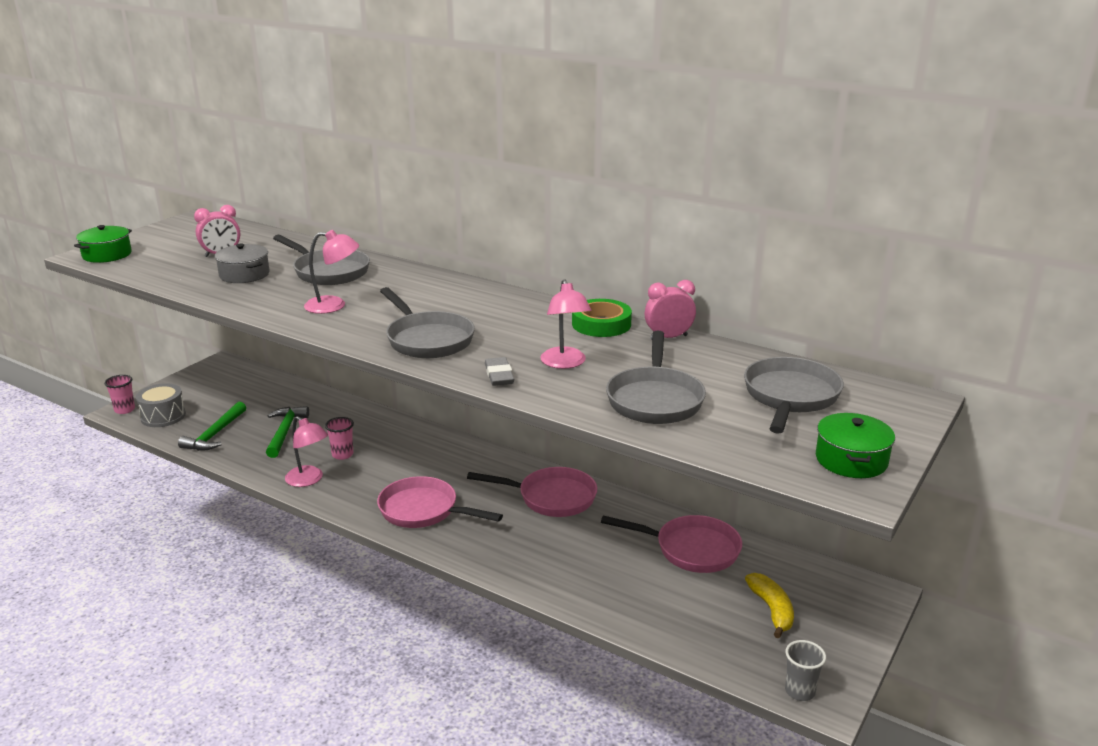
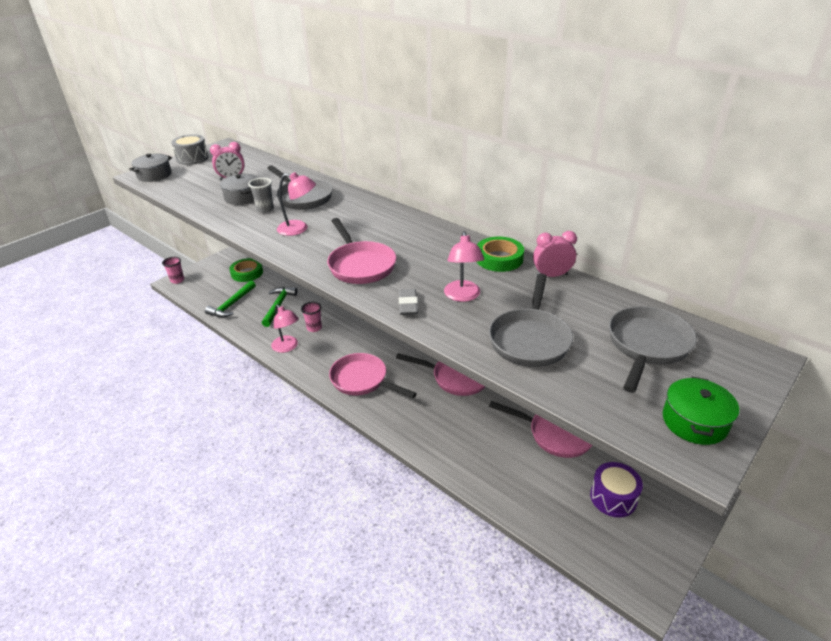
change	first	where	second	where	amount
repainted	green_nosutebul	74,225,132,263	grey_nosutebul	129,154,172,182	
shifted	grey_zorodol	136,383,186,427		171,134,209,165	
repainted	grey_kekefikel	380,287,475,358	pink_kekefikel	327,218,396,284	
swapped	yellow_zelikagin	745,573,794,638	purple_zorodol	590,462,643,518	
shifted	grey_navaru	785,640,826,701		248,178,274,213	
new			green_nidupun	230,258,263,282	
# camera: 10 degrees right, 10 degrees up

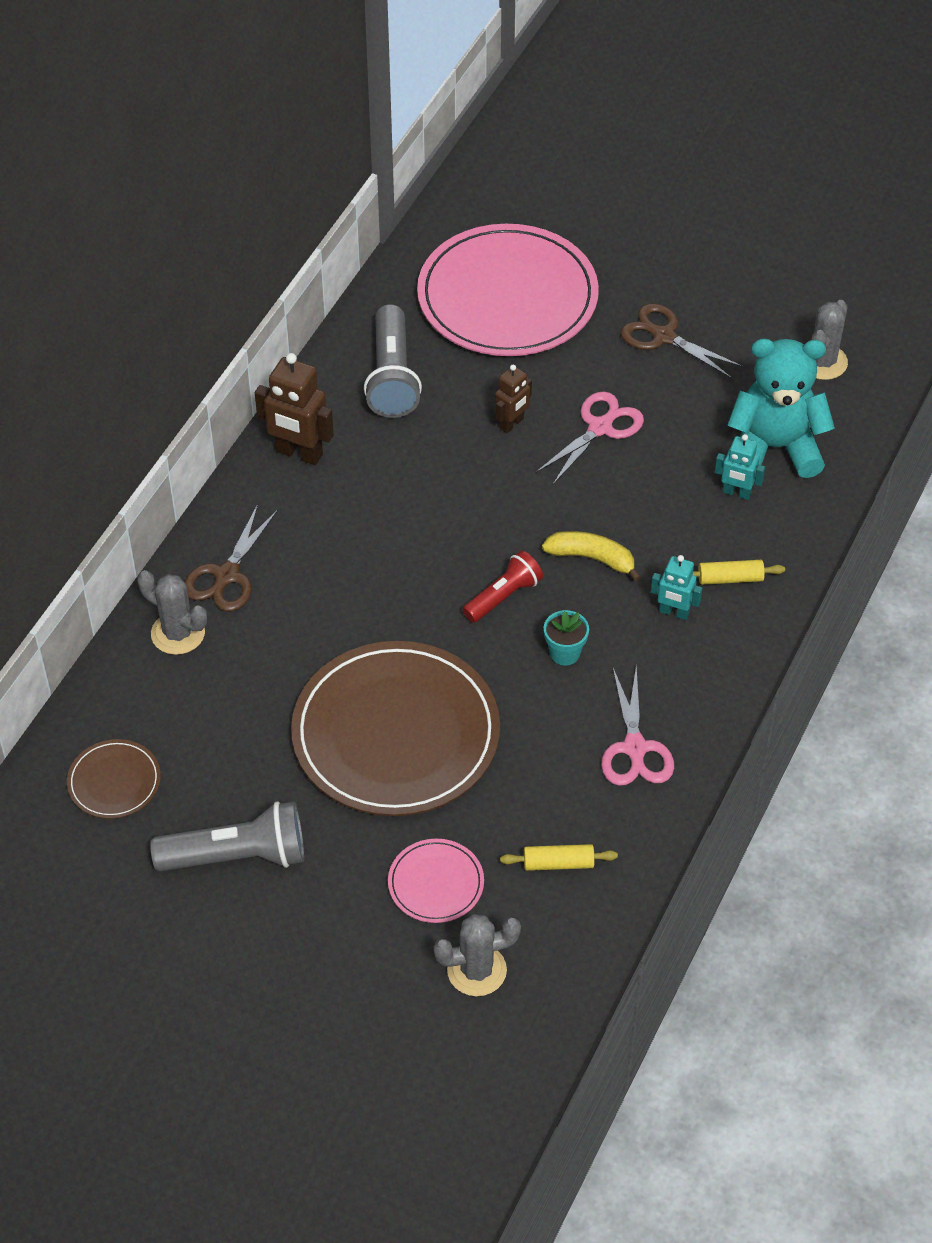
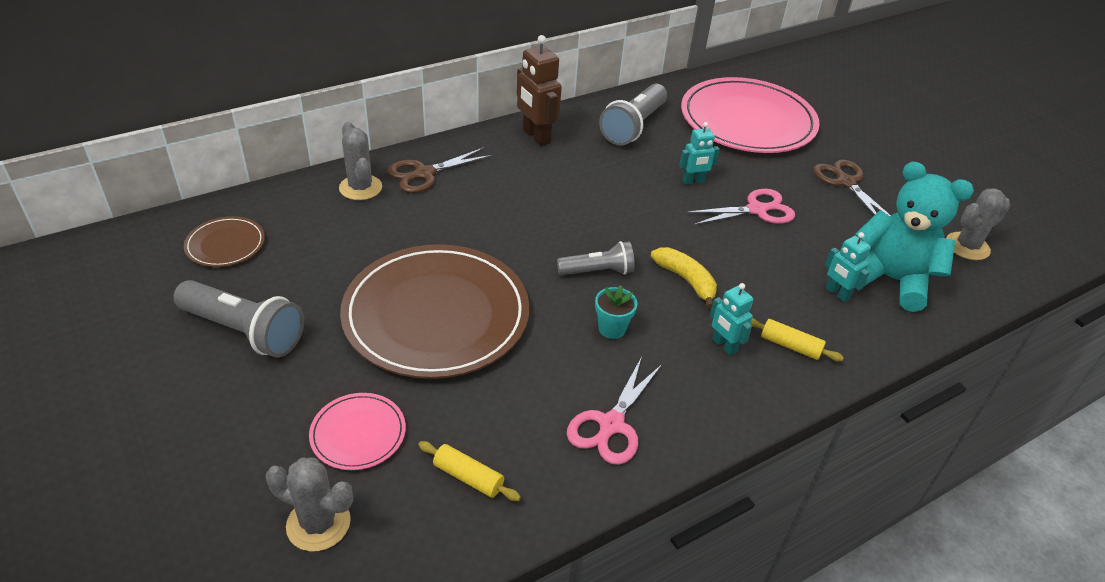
change	first	where	second	where	amount
repainted	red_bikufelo	463,551,543,623	grey_bikufelo	557,241,635,275	
repainted	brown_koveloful	495,365,532,433	turquoise_koveloful	679,122,720,185	
# camera: 30 degrees right, 10 degrees down

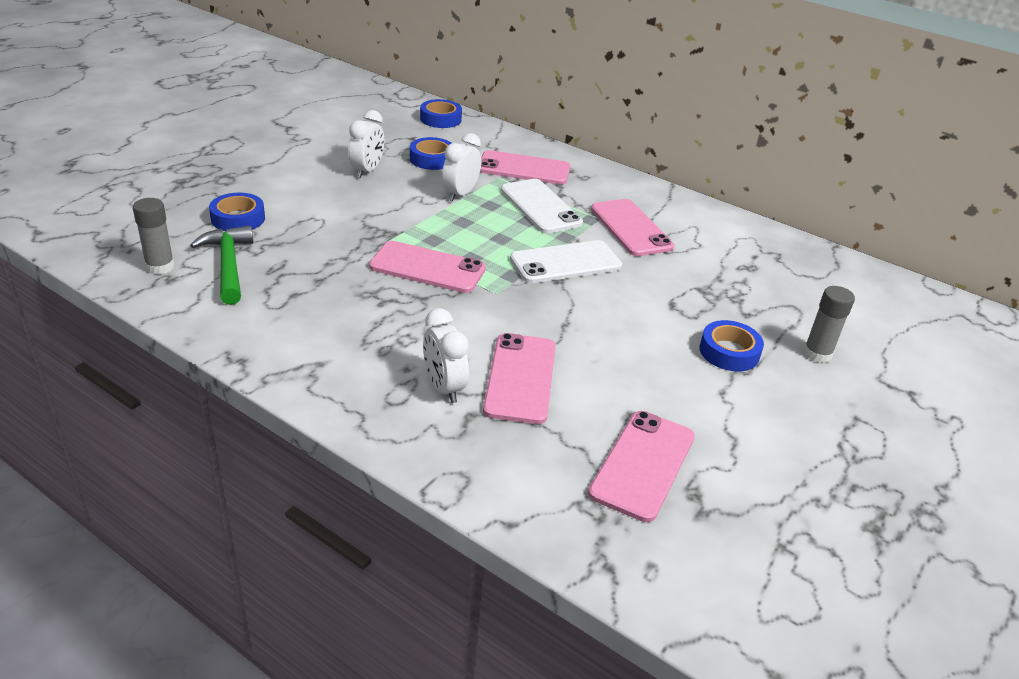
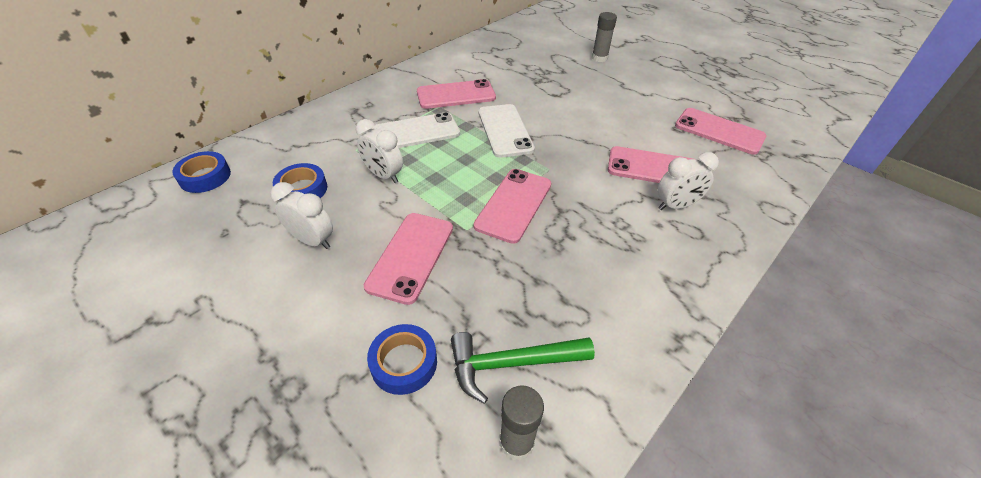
change	first	where	second	where	amount
shifted	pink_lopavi	480,150,570,185		364,213,453,305	
gone	blue_nidupun	699,320,764,371			
# camera: 80 degrees left, 10 degrees up

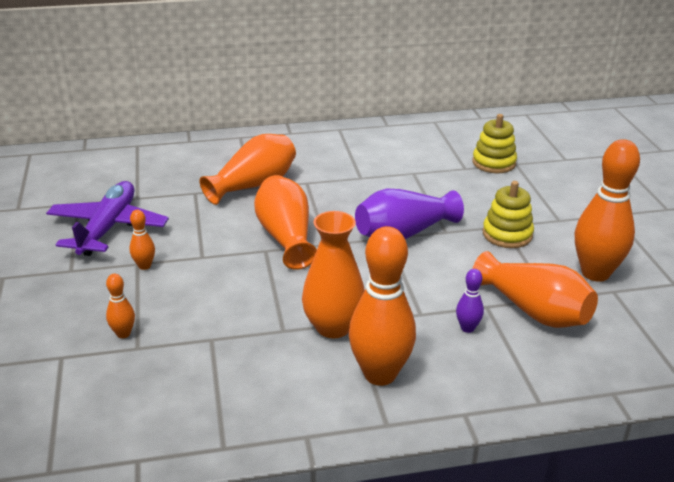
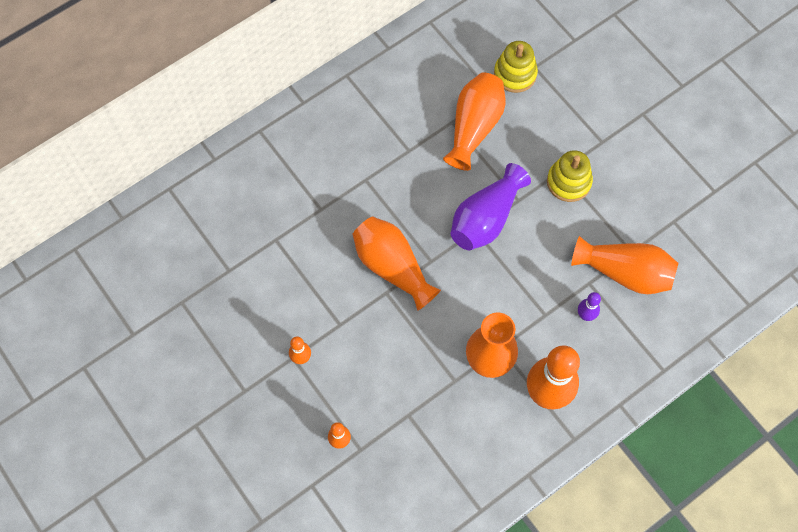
change	first	where	second	where	amount
gone	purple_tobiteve	46,181,169,256			
shifted	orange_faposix	199,134,296,205		443,73,506,171	
gone	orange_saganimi	575,139,640,282			
# camera: 25 degrees left, 35 degrees up

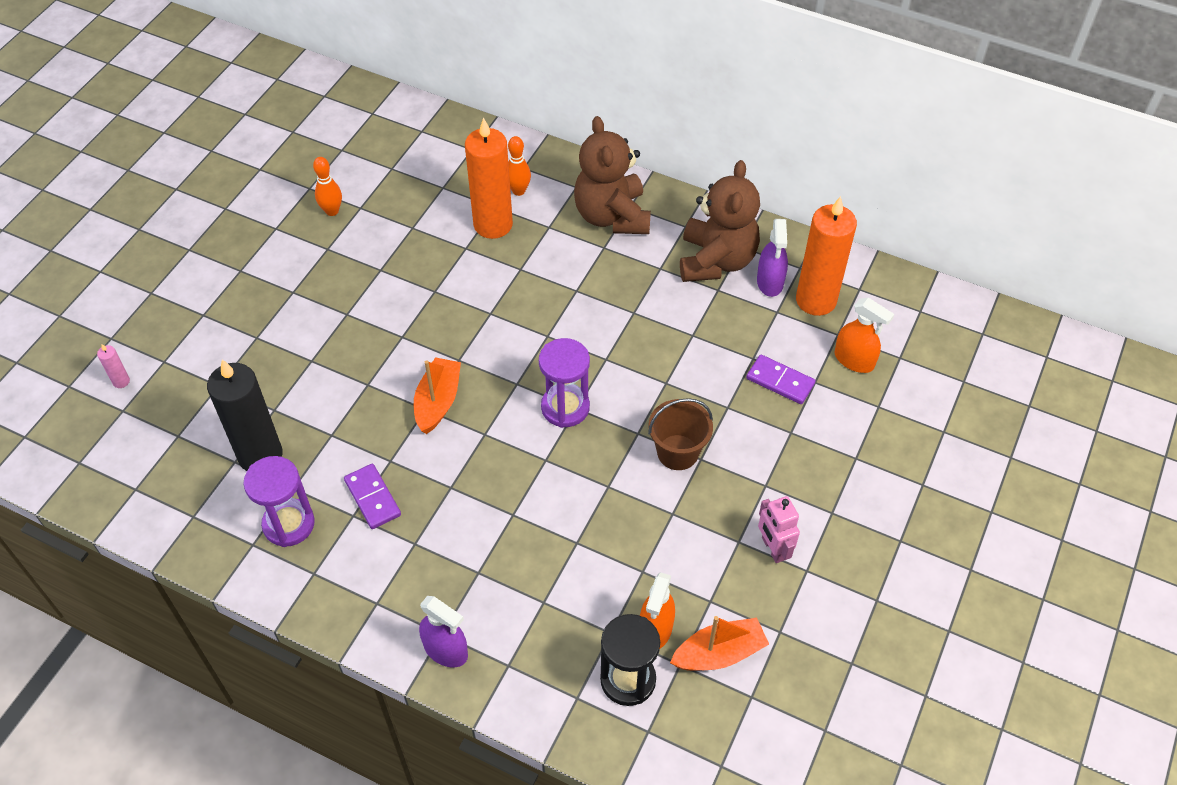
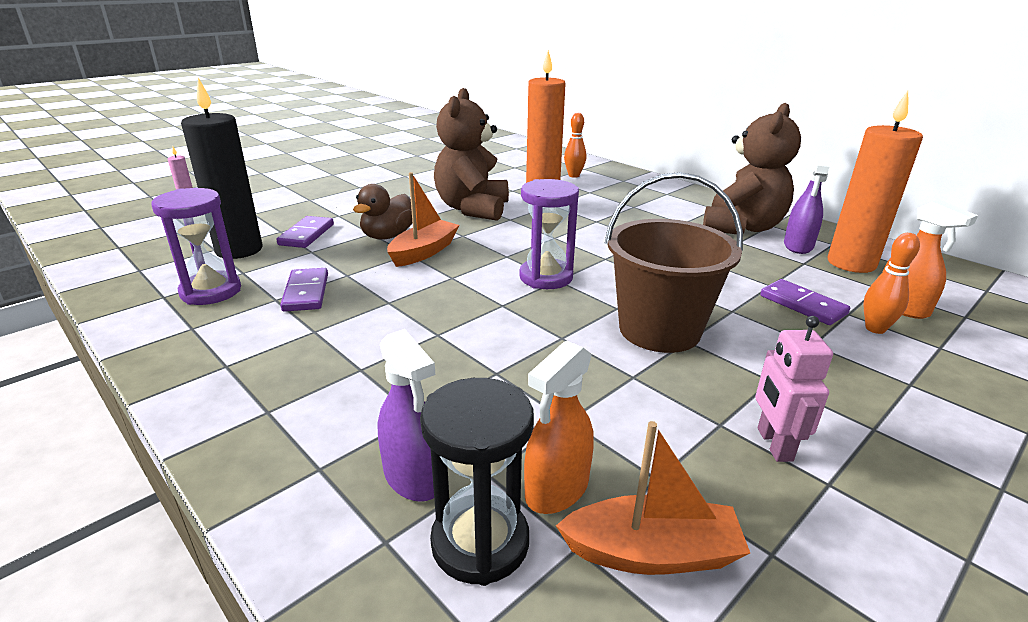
change	first	where	second	where	amount
shifted	orange_saganimi	313,157,342,216		863,233,920,334	
shifted	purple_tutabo	419,596,468,667		378,329,435,502	
shifted	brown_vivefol	574,116,651,234		434,88,509,221	
scaled	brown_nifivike	648,398,713,470		605,172,743,353	x1.55
new			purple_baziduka	277,216,334,248	
new			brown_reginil	353,184,412,240	
# camera: 20 degrees right, 25 degrees down

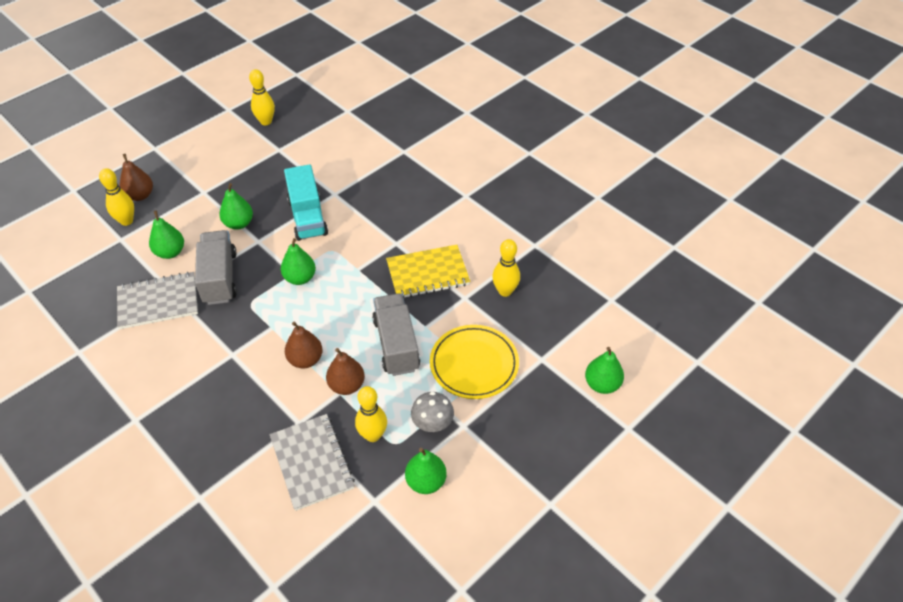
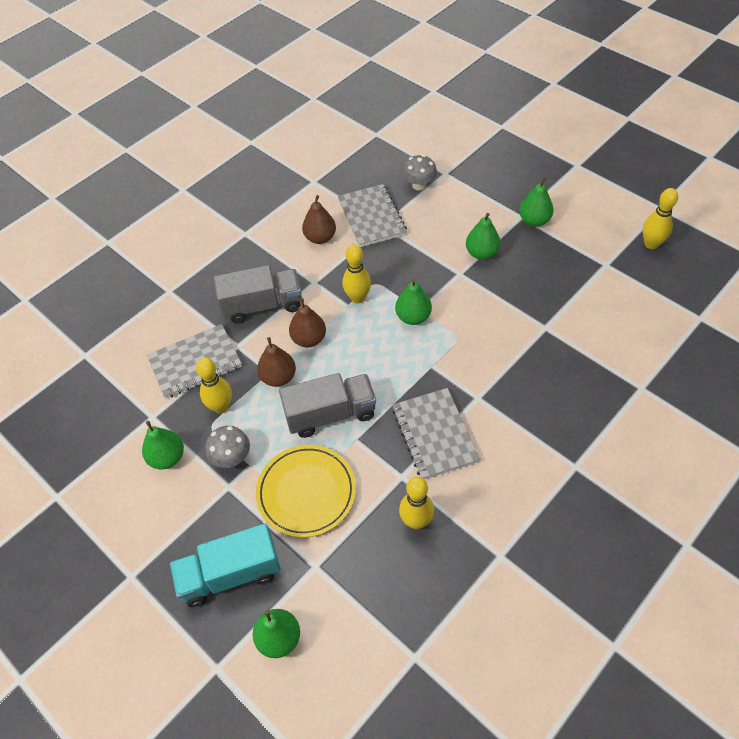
change	first	where	second	where	amount
shifted	yellow_saganimi	99,168,134,226		342,244,371,304	
shifted	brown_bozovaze	120,154,153,201		302,195,336,244	
shifted	green_bozovaze	149,211,184,259		519,177,553,227	
shifted	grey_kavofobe	195,230,237,305		214,265,302,324	
shifted	turquoise_kavofobe	284,164,328,241		170,524,281,607	
repainted	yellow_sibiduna	386,245,470,298	grey_sibiduna	392,388,480,479	
new			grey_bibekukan	402,155,437,191	
# camera: 90 degrees right, 5 degrees up

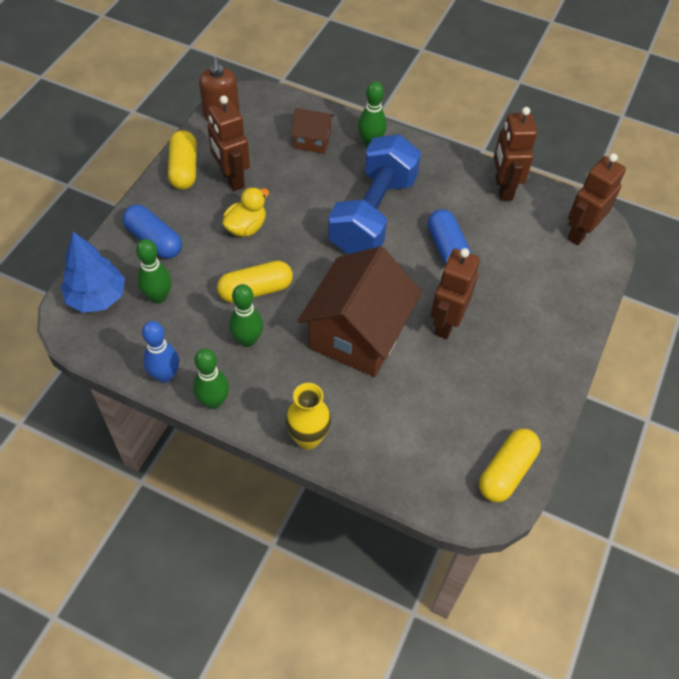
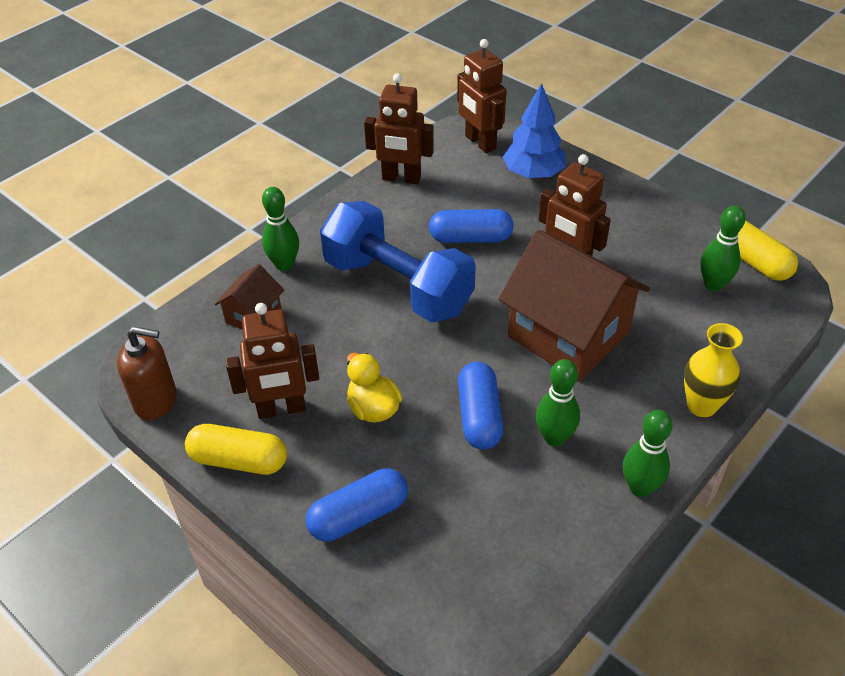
change	first	where	second	where	amount
shifted	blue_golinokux	61,232,125,313		503,83,566,179	
shifted	green_saganimi	136,239,172,304		700,206,746,291	
gone	blue_saganimi	142,321,179,383			
repainted	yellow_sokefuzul	217,261,293,303	blue_sokefuzul	458,362,503,450	
# camera: 70 degrees left, 10 degrees down

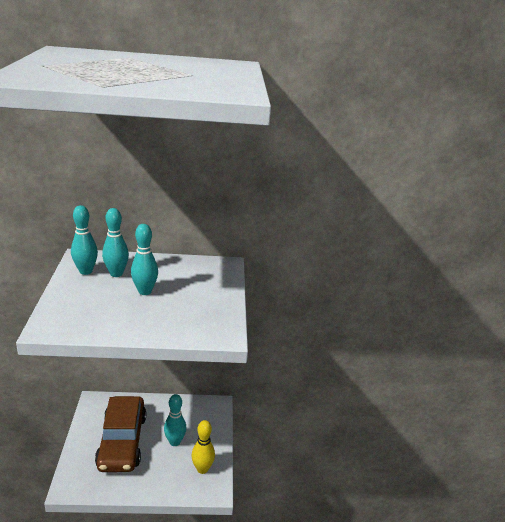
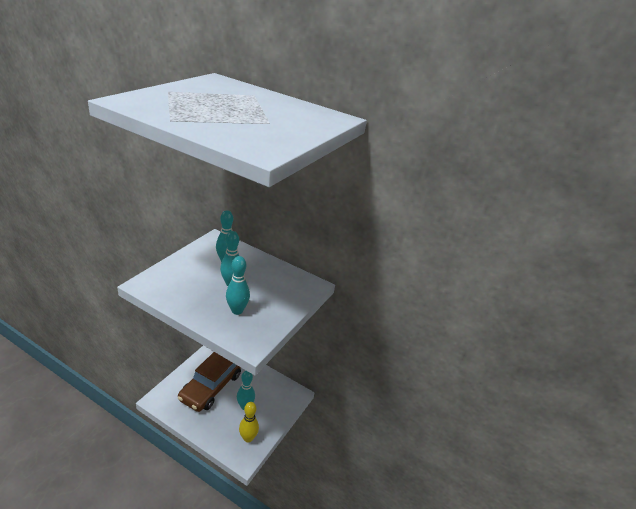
change	first	where	second	where	amount
shifted	turquoise_saganimi	71,205,98,275		226,256,250,315	
# camera: 30 degrees right, 5 degrees up

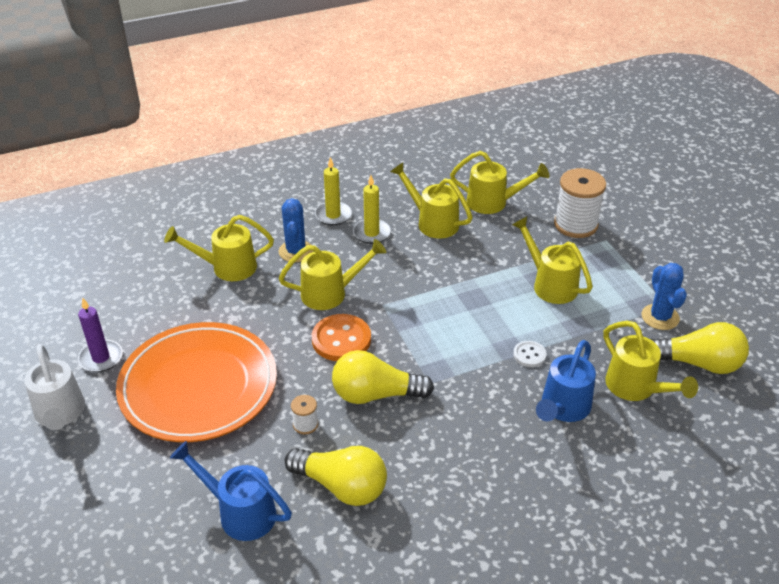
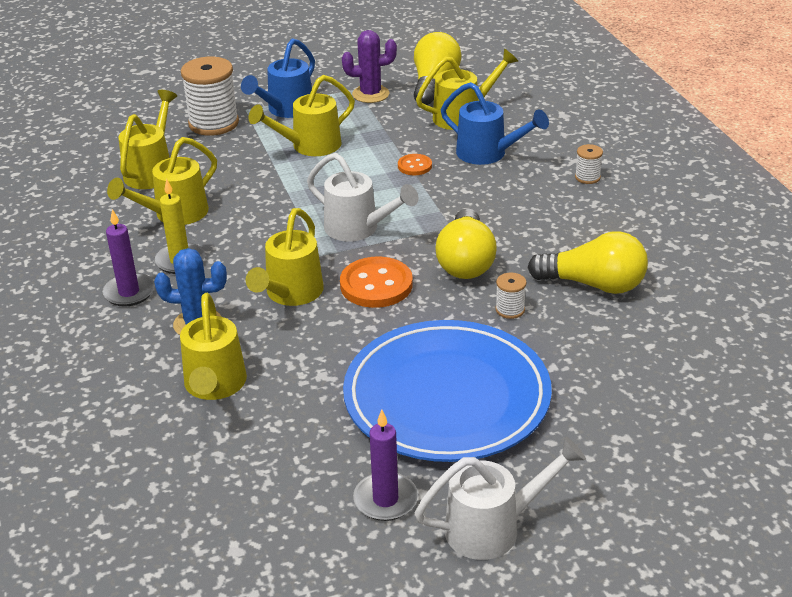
change	first	where	second	where	amount
repainted	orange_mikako	116,322,277,442	blue_mikako	343,320,552,462	
shifted	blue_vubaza	170,441,292,541		241,38,315,118	
rotated	yellow_vubaza	279,239,387,310		246,208,324,306	150 degrees counterclockwise
rotated	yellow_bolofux	285,446,387,506		528,231,648,294	75 degrees clockwise
repainted	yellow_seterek	315,157,352,226	purple_seterek	102,209,155,307	
repainted	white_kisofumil	513,341,547,367	orange_kisofumil	398,154,432,175	
repainted	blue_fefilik	642,263,687,330	purple_fefilik	342,30,397,103	
new			white_vubaza	307,153,418,242	
new			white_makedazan	575,144,603,184	
# camera: 85 degrees left, 5 degrees down

